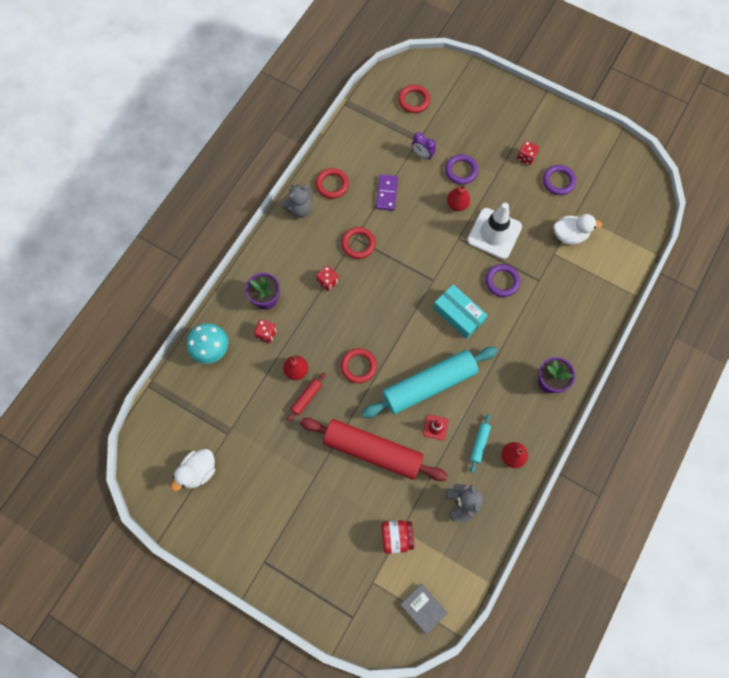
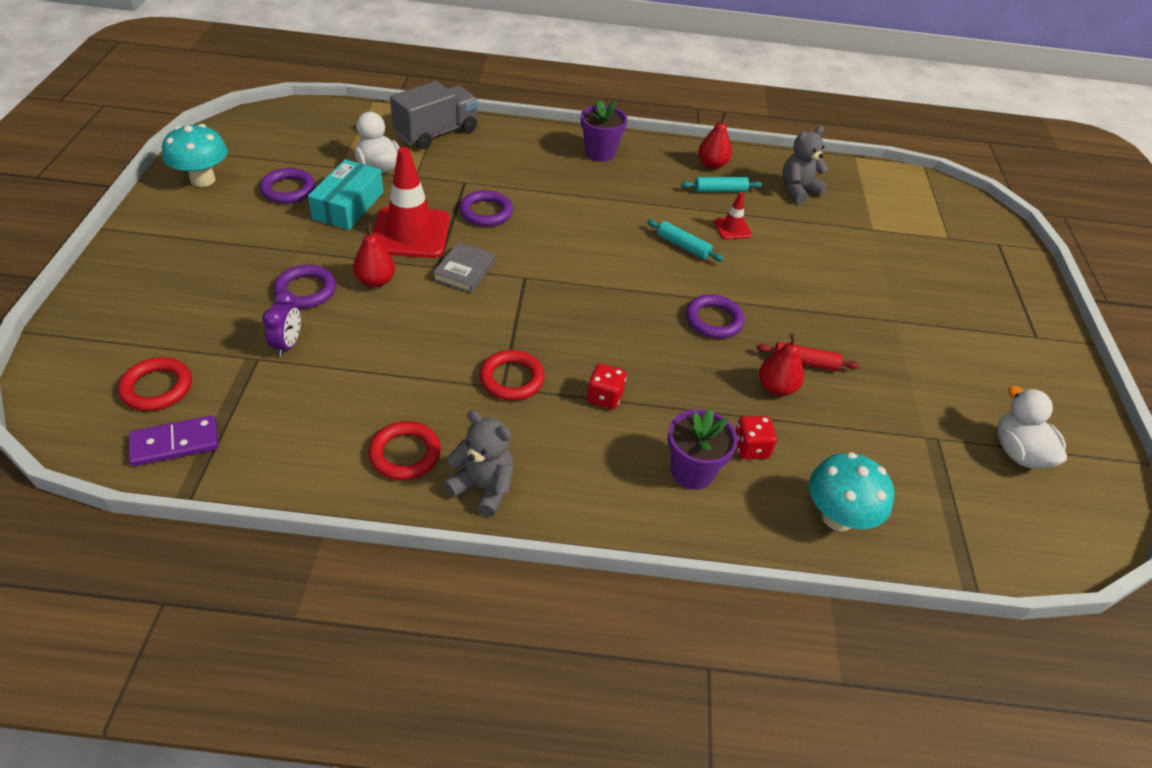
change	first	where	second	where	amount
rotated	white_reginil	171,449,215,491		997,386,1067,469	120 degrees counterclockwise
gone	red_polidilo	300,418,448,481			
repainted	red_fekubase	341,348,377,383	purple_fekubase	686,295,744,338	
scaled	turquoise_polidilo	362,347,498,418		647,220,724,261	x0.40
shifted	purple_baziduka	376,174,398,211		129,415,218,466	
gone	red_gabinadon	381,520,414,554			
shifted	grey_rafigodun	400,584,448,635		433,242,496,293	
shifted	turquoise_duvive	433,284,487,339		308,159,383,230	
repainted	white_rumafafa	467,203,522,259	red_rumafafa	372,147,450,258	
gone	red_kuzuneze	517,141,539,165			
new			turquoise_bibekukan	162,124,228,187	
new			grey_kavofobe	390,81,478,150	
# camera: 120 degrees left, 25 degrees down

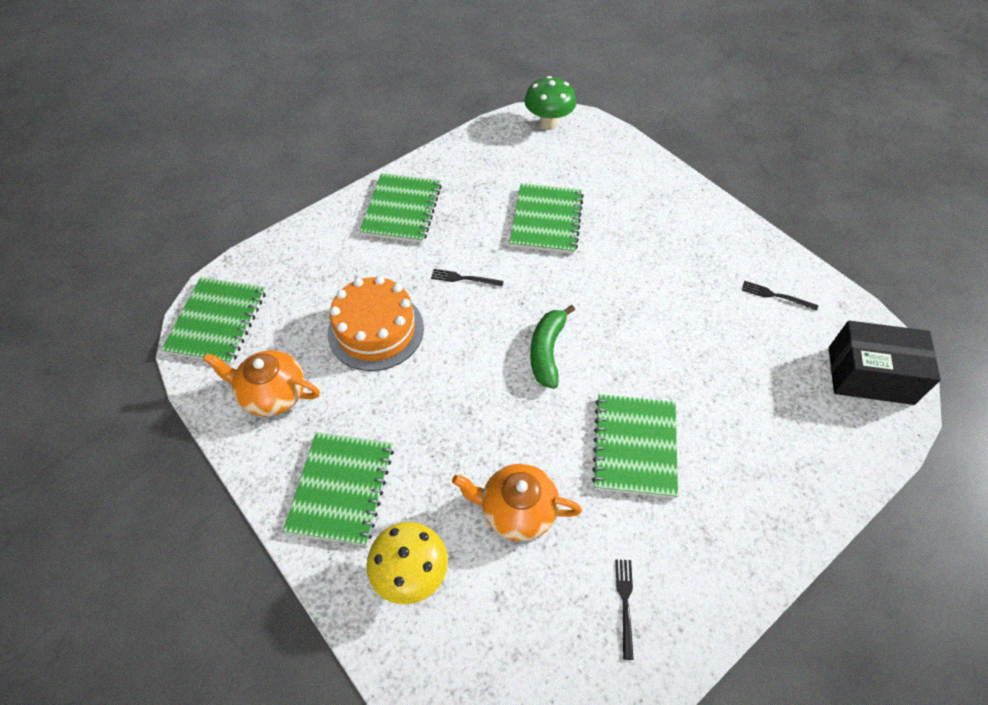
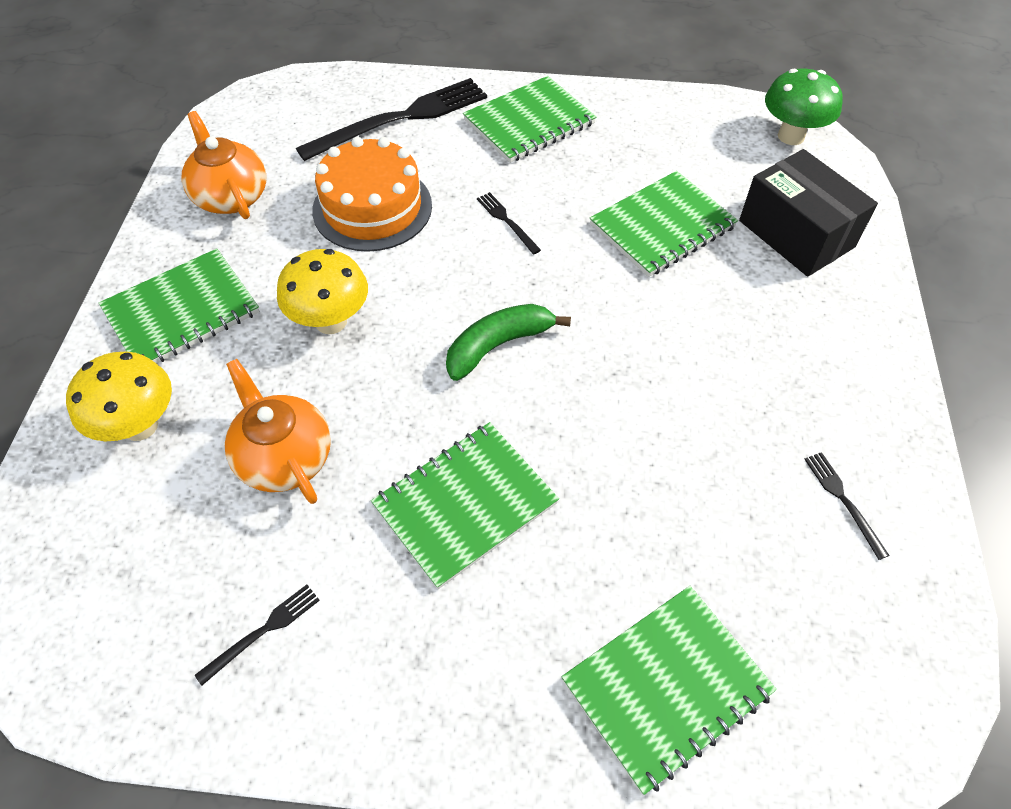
change	first	where	second	where	amount
shifted	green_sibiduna	161,277,266,364		562,586,777,795	
shifted	black_duvive	829,321,941,405		739,149,878,277	
new			yellow_bibekukan	277,249,368,334	
new			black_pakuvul	296,78,487,161	
# camera: 45 degrees right, 0 degrees up

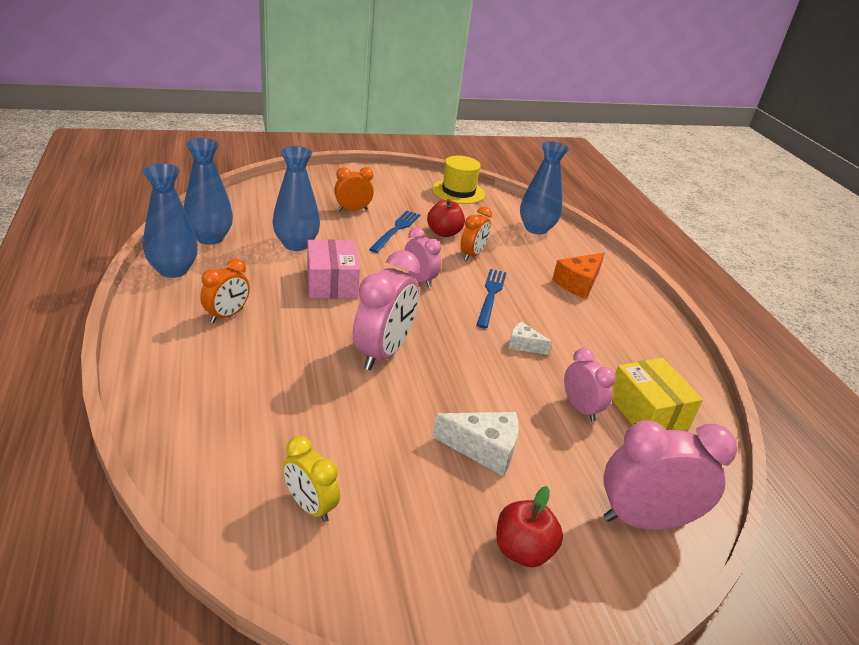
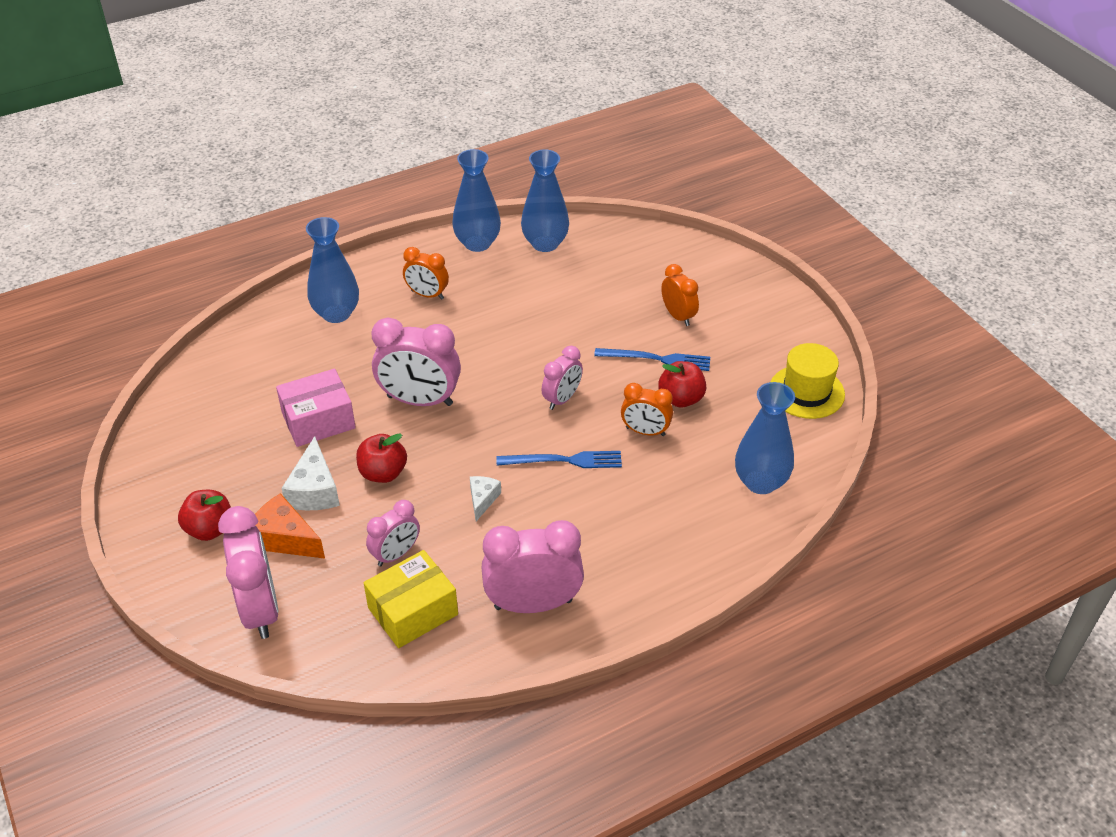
change	first	where	second	where	amount
shifted	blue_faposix	272,146,320,251		306,217,359,323	
gone	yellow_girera	283,436,340,522			
shifted	pink_duvive	307,240,360,298		276,369,356,447	
shifted	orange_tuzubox	552,253,605,299		255,493,325,559	
new			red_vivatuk	356,433,407,483	
new			pink_girera	481,520,584,613	
# camera: 80 degrees right, 10 degrees up

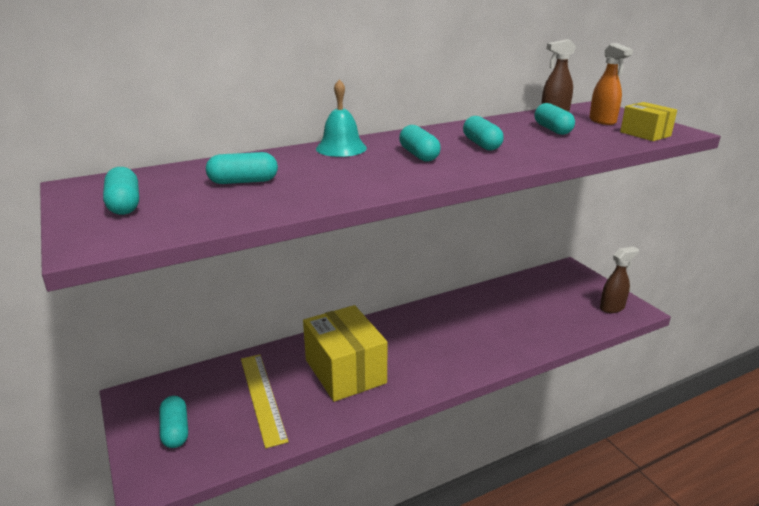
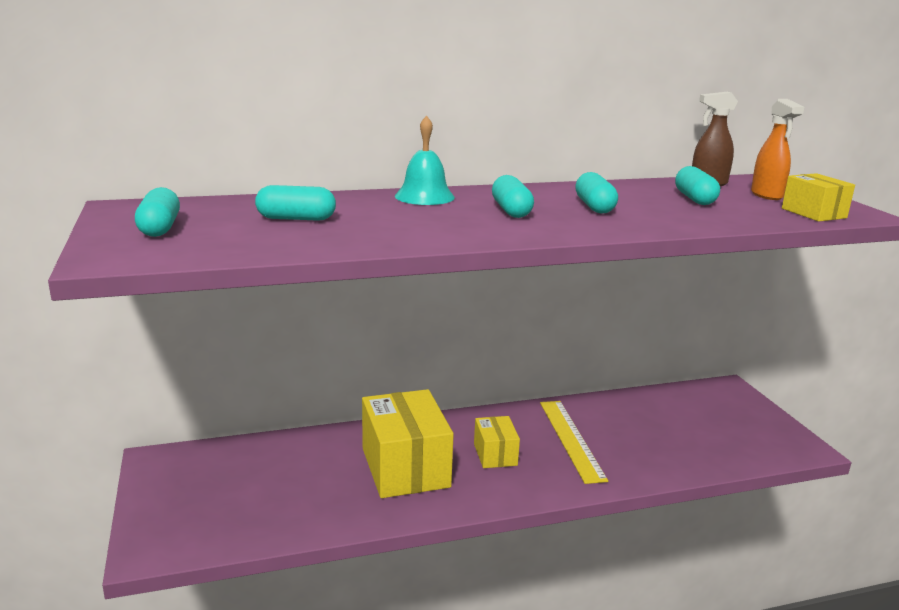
change	first	where	second	where	amount
gone	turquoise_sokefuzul	159,396,188,448			
shifted	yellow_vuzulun	241,355,288,448		540,401,608,484	
gone	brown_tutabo	600,246,639,313			
new			yellow_duvive	474,416,520,468	
# camera: 10 degrees right, 5 degrees down

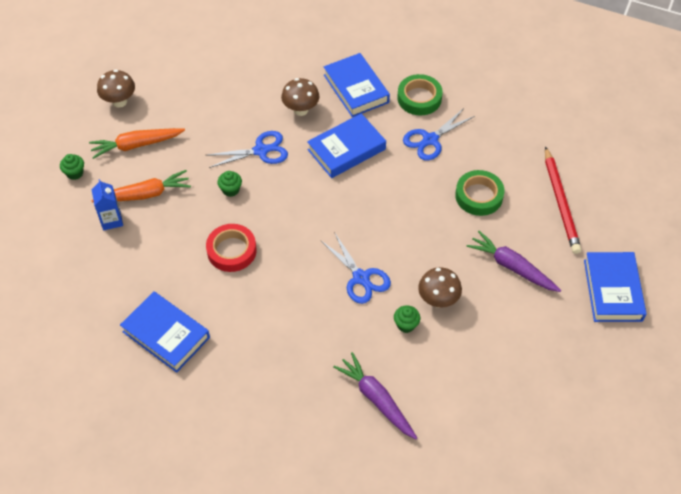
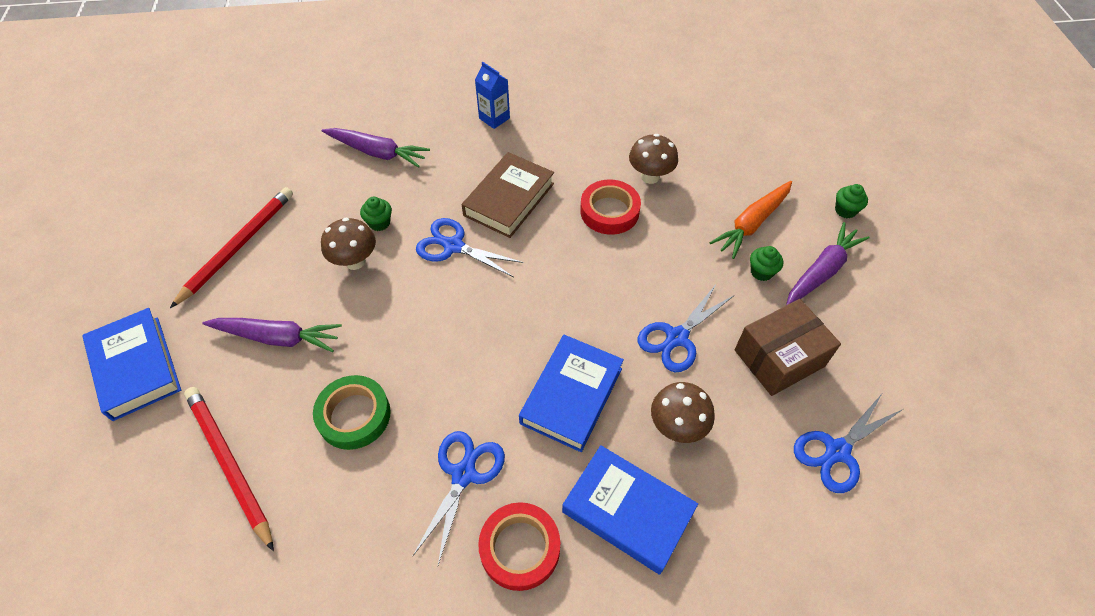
change	first	where	second	where	amount
repainted	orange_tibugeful	89,128,185,159	purple_tibugeful	786,222,870,305	
shifted	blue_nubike	92,179,123,230		475,62,510,129	
shifted	brown_bibekukan	97,70,135,108		629,134,678,184	
gone	blue_rafigodun	120,291,210,373			
shifted	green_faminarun	217,171,242,197		750,246,783,281	
repainted	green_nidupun	397,74,443,115	red_nidupun	478,502,560,591	
new			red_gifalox	170,187,293,308	
new			brown_rafigodun	462,152,554,238	
new			brown_duvive	735,299,841,396	
new			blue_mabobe	794,394,903,493	
# camera: 150 degrees right, 0 degrees up

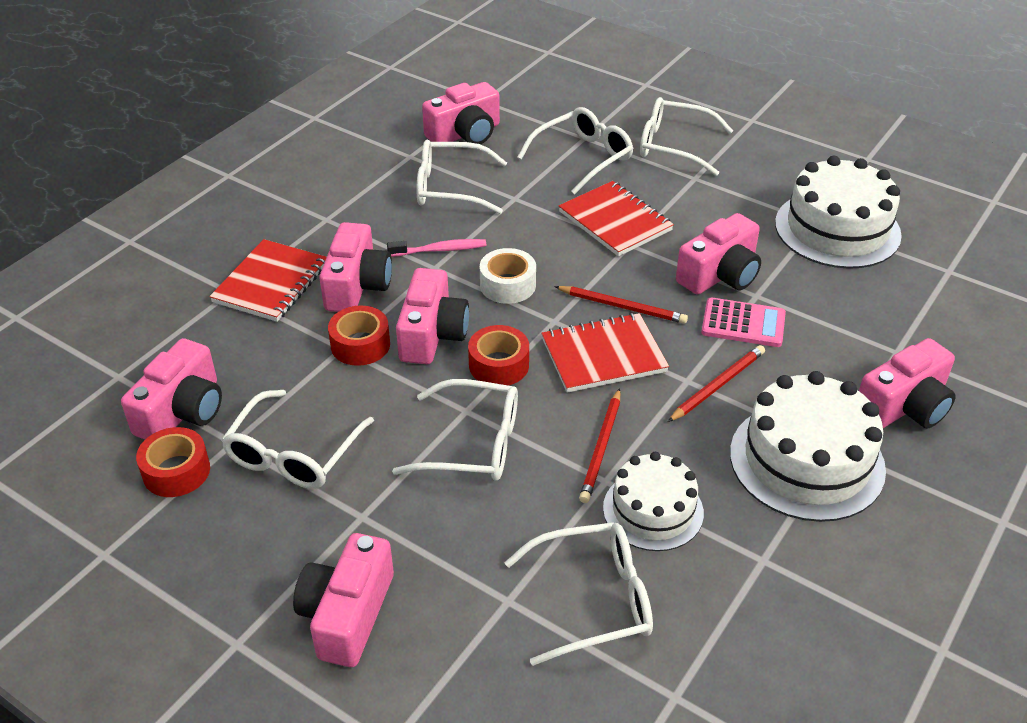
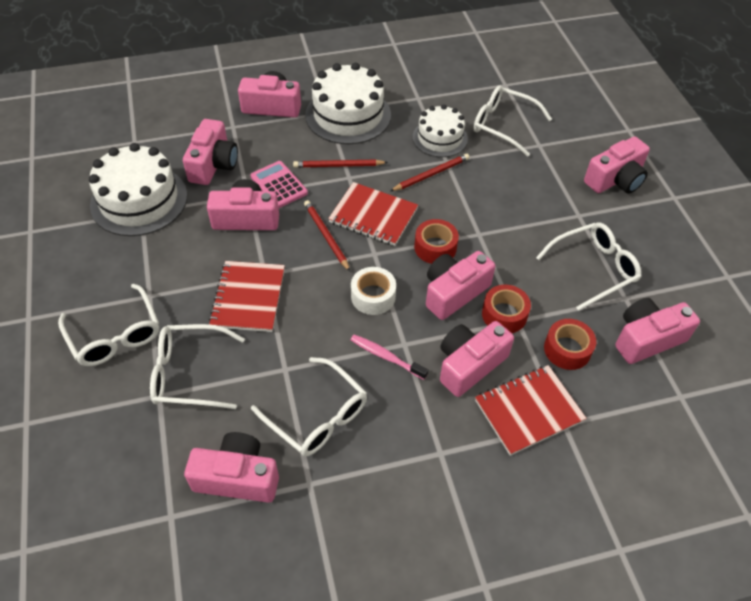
change	first	where	second	where	amount
shifted	red_nidupun	136,427,210,497		544,319,596,370	
gone	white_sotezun	392,379,518,481			
new			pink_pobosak	183,119,238,185	
# camera: 140 degrees left, 10 degrees up

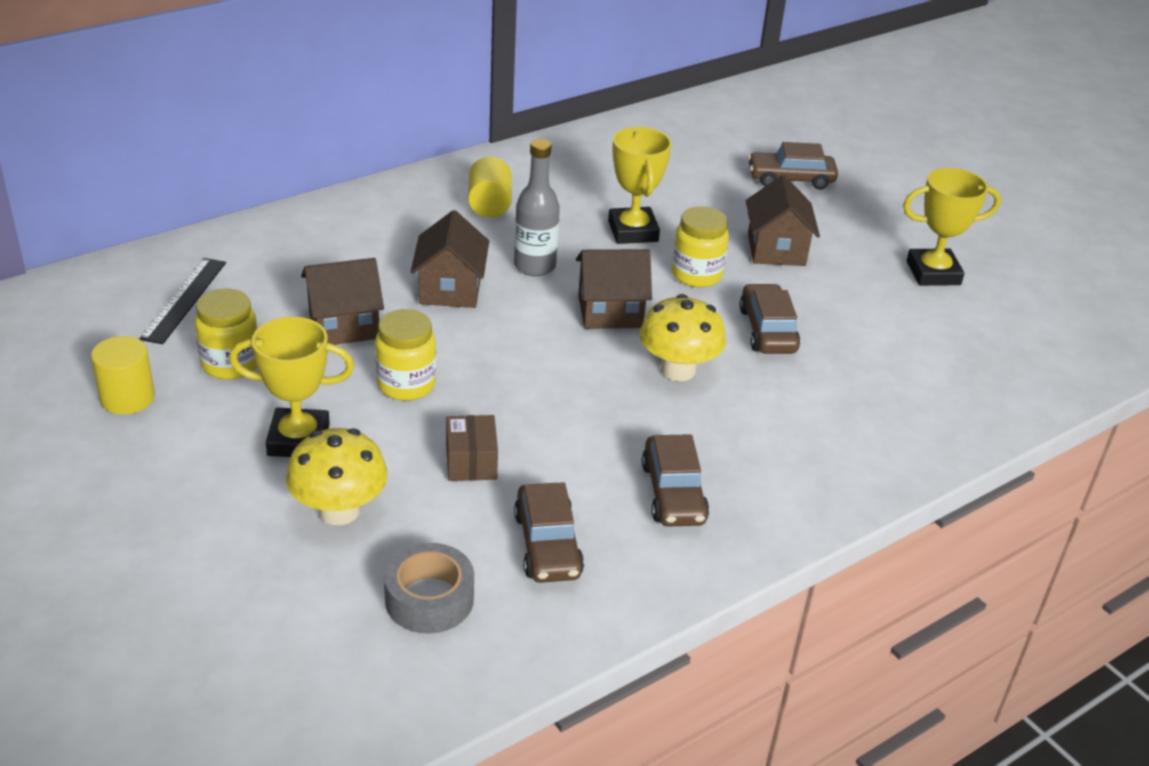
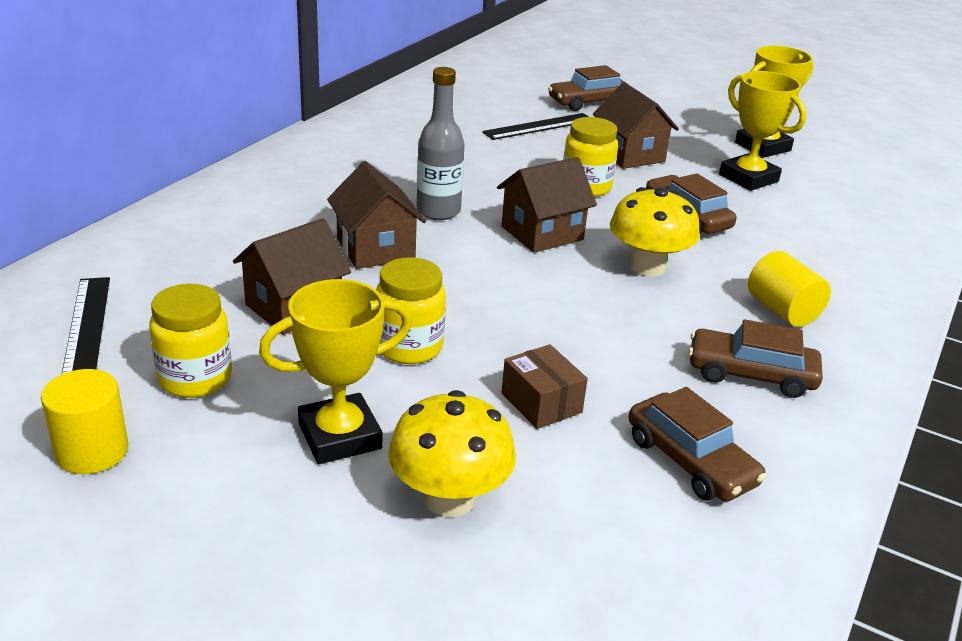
change	first	where	second	where	amount
gone	grey_nidupun	384,543,474,634			
shifted	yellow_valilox	468,157,512,218		748,251,831,327	
shifted	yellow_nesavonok	608,127,672,244		719,71,807,191	
rotated	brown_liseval	642,434,709,527		689,319,823,398	135 degrees clockwise
new			black_vuzulun	482,113,589,140	
# camera: 25 degrees left, 5 degrees down

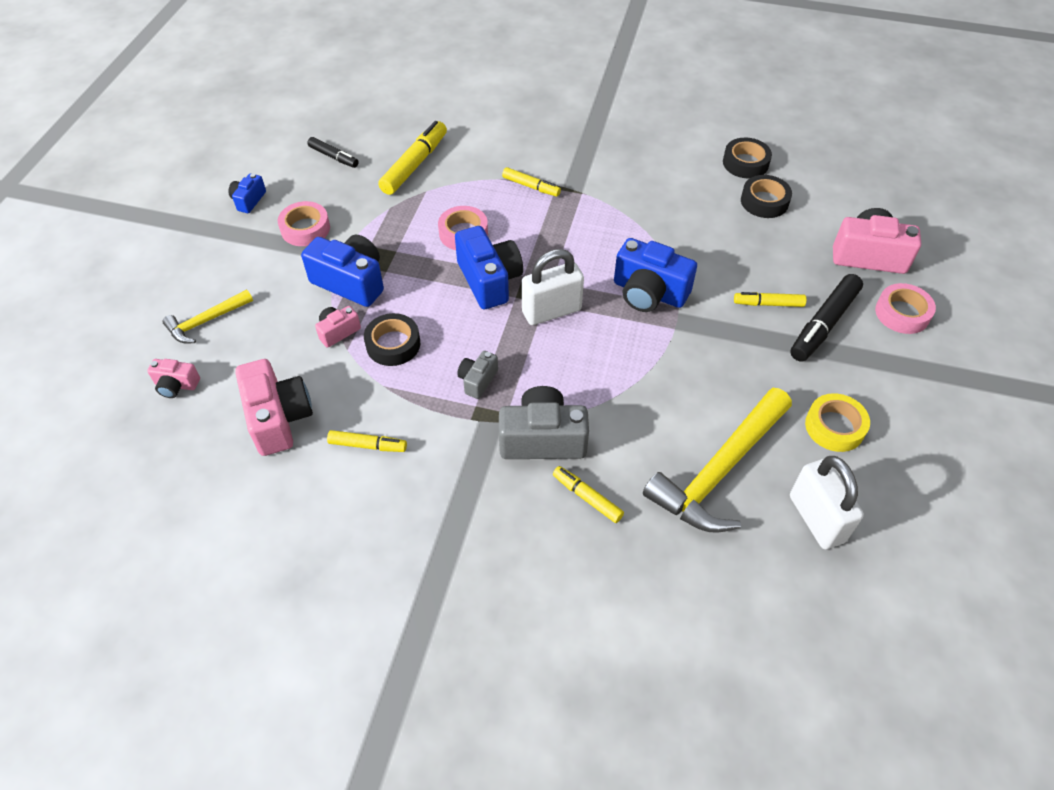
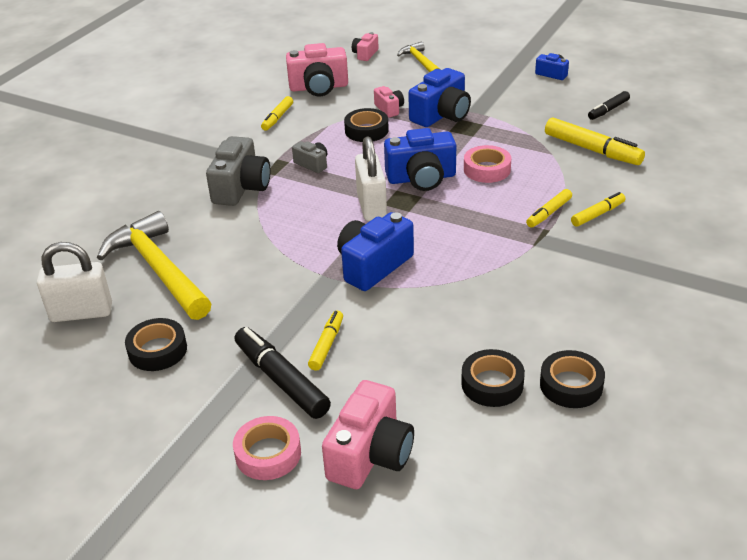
change	first	where	second	where	amount
gone	pink_nidupun	278,201,330,246			
shifted	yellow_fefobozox	553,466,624,523		571,192,626,227	
repainted	yellow_nidupun	805,393,870,452	black_nidupun	125,318,187,371	
# camera: 105 degrees right, 15 degrees down

